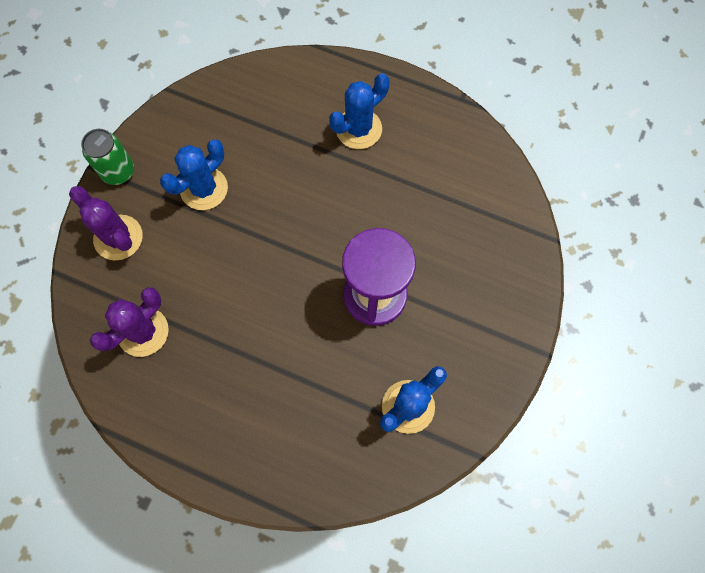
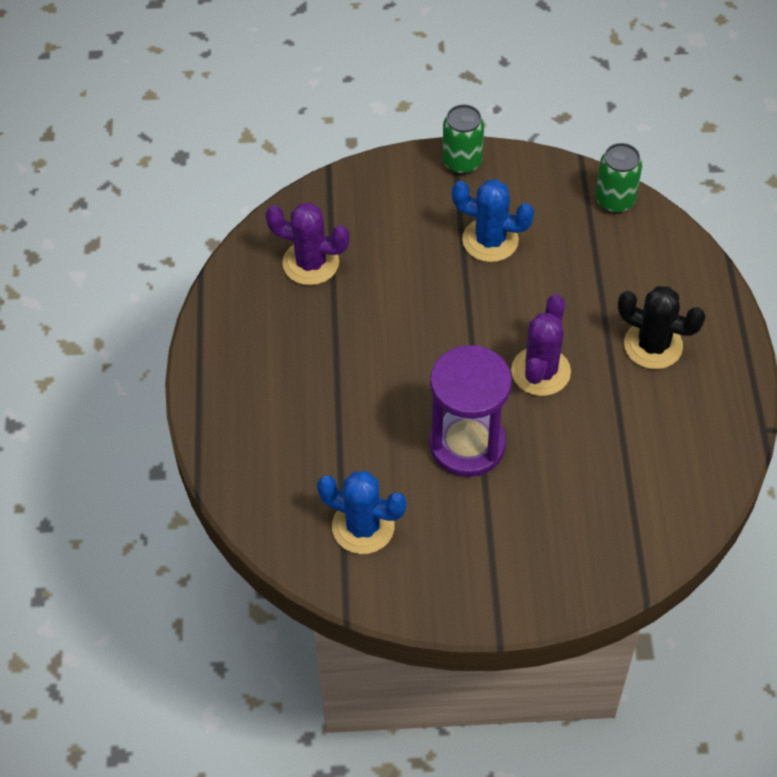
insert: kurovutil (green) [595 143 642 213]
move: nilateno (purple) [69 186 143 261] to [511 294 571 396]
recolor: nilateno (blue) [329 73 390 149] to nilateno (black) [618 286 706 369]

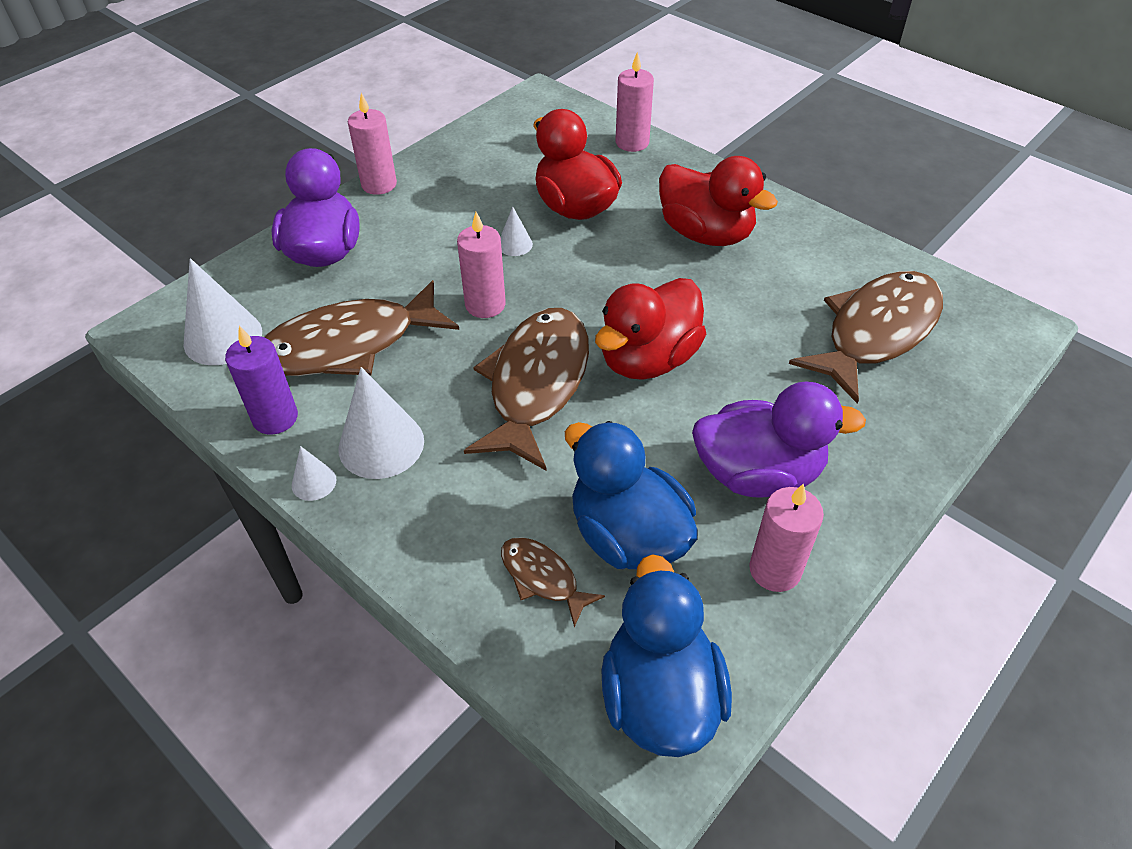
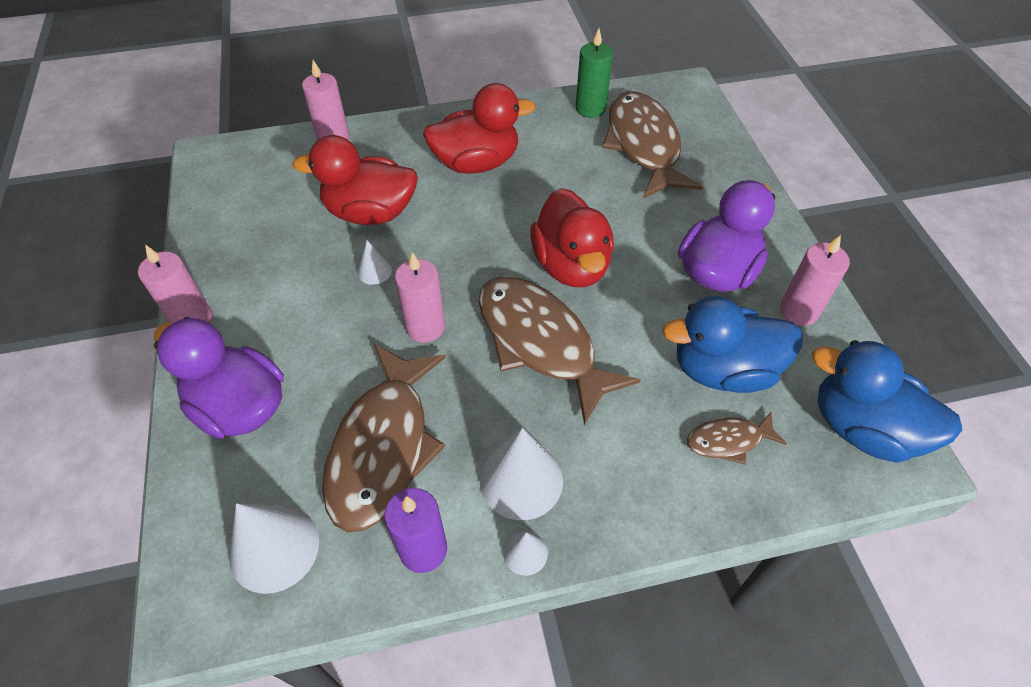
insert: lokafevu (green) [575 29 613 118]

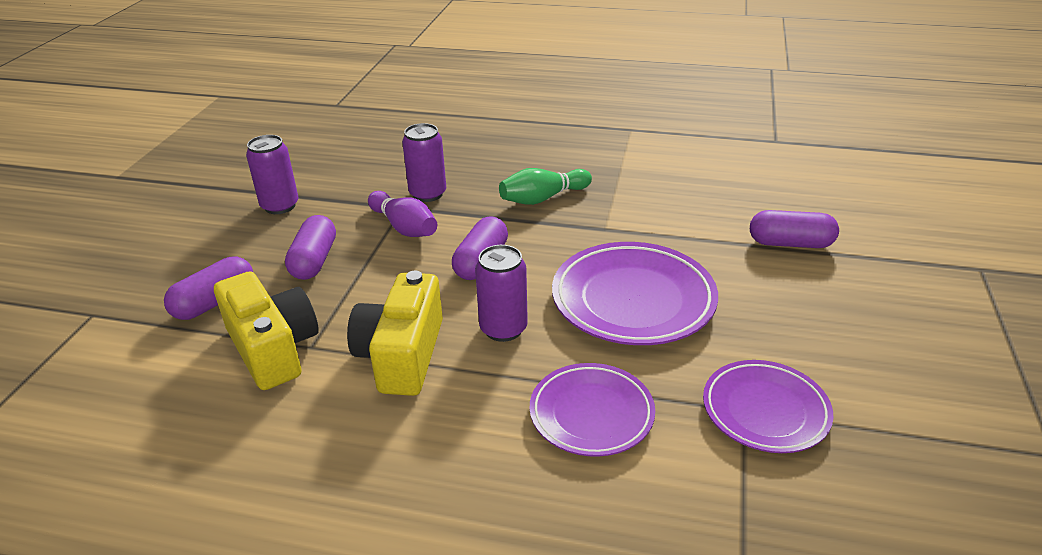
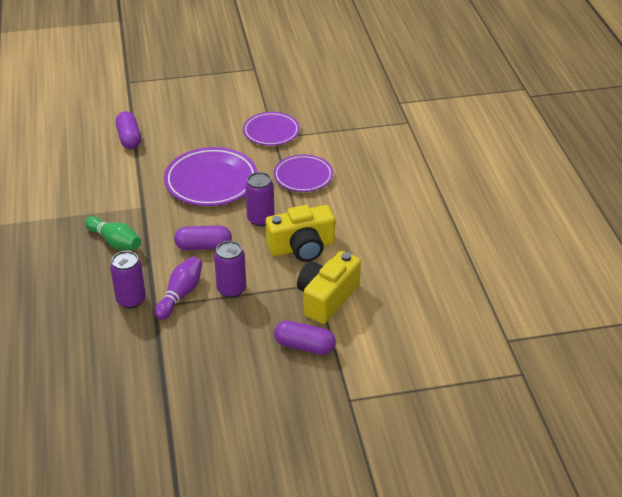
delete: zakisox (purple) [285 215 336 280]
move: kurovutil (purple) [246 135 298 214] to [214 241 246 298]

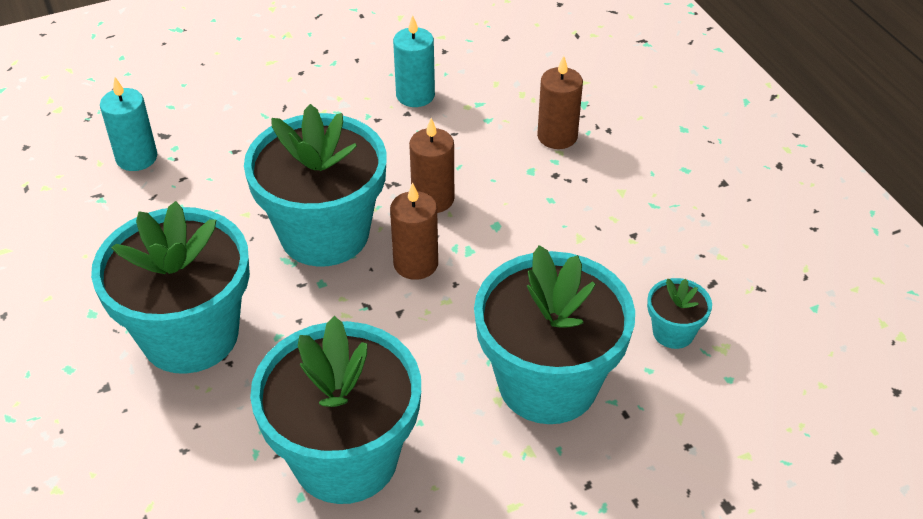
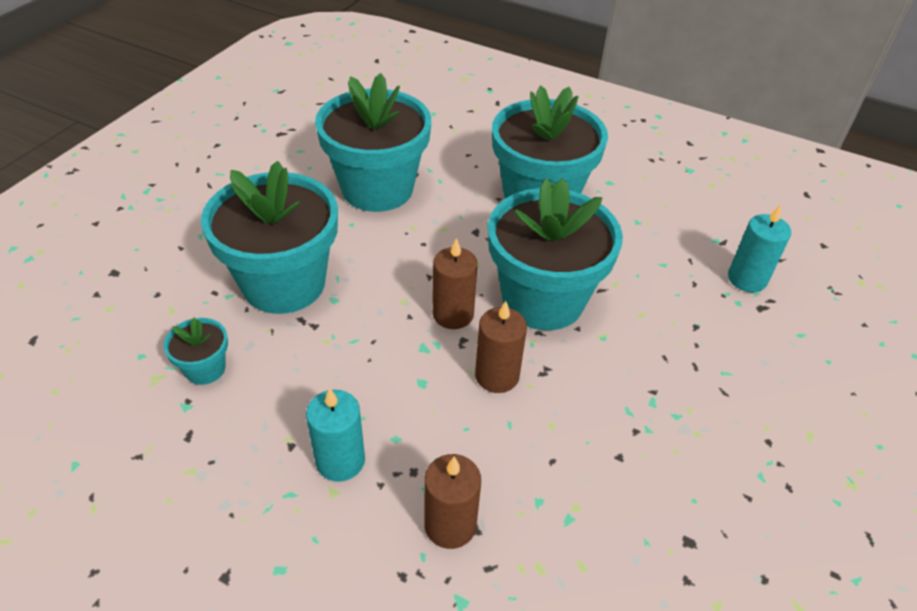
move: lokafevu (turquoise) [393 15 435 107] to [306 388 365 482]

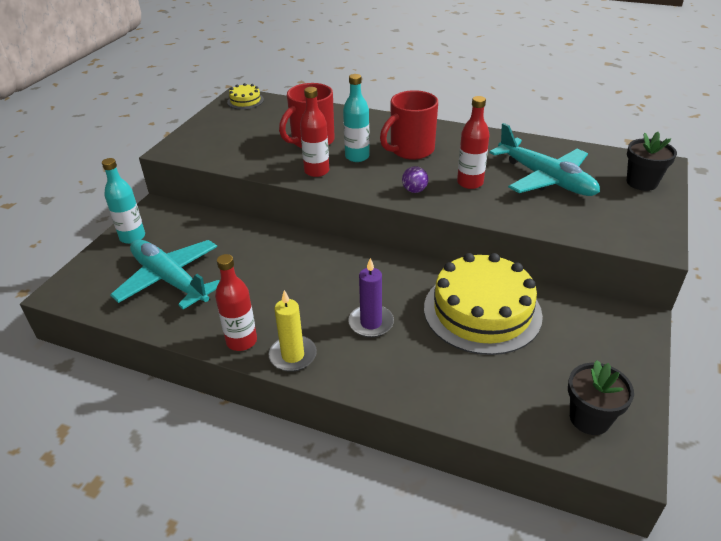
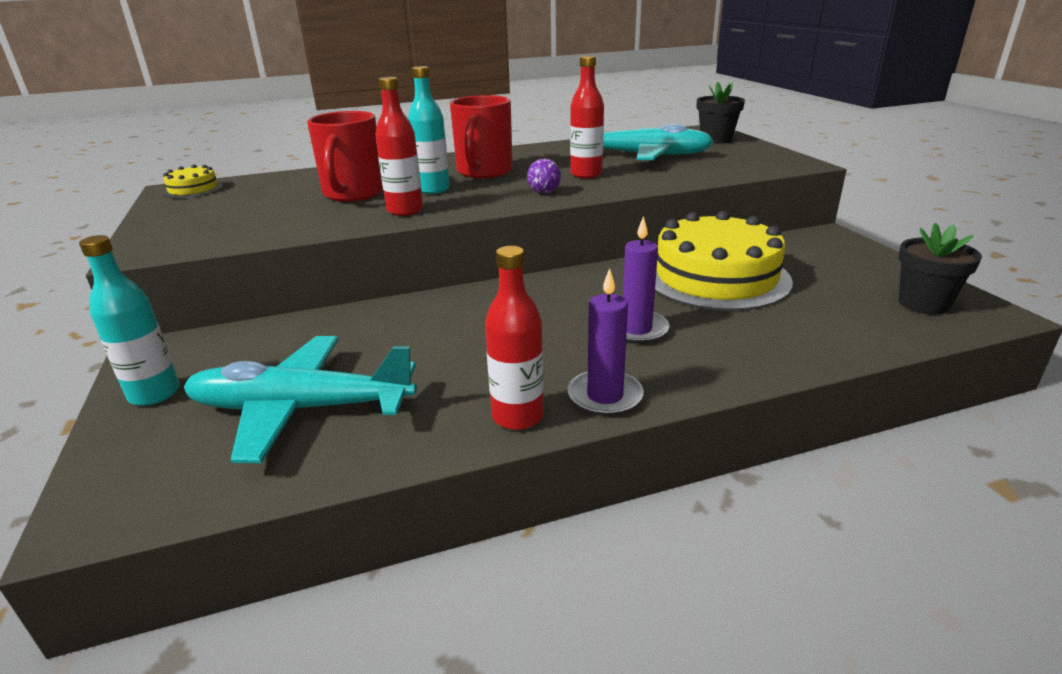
recolor: lokafevu (yellow) [269 290 317 372] to lokafevu (purple) [568 268 644 416]

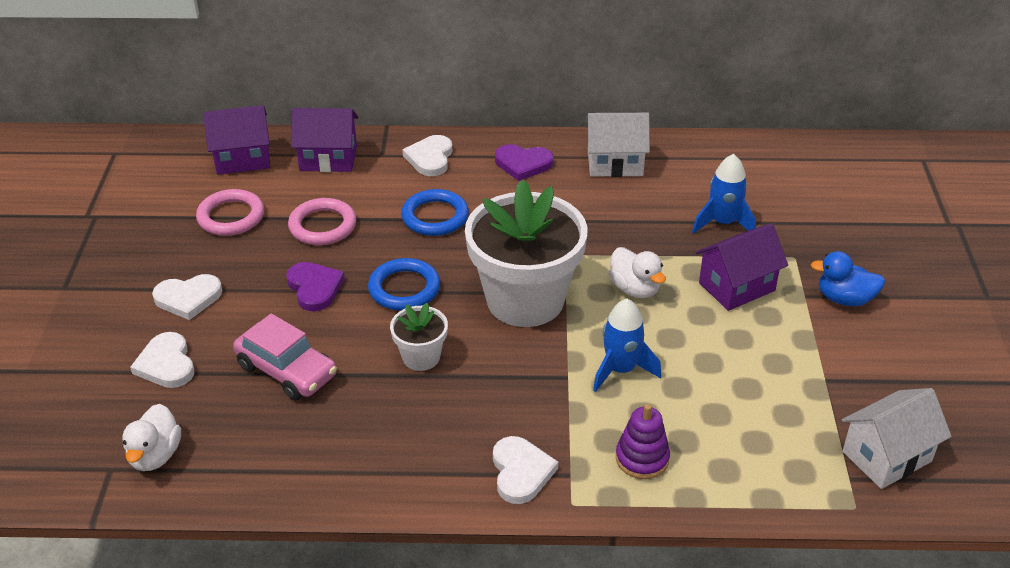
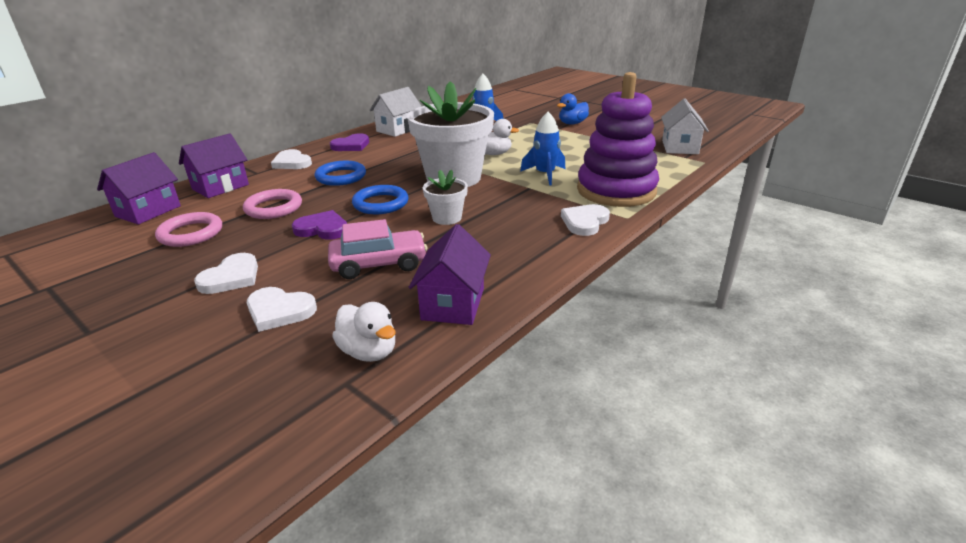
move: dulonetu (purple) [696 223 788 311] to [409 224 491 325]
rotate: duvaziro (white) [493 436 558 504] = [561 204 610 236] 90 degrees counterclockwise
resize: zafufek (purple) [616 404 670 479] = [577 72 659 207] x2.24

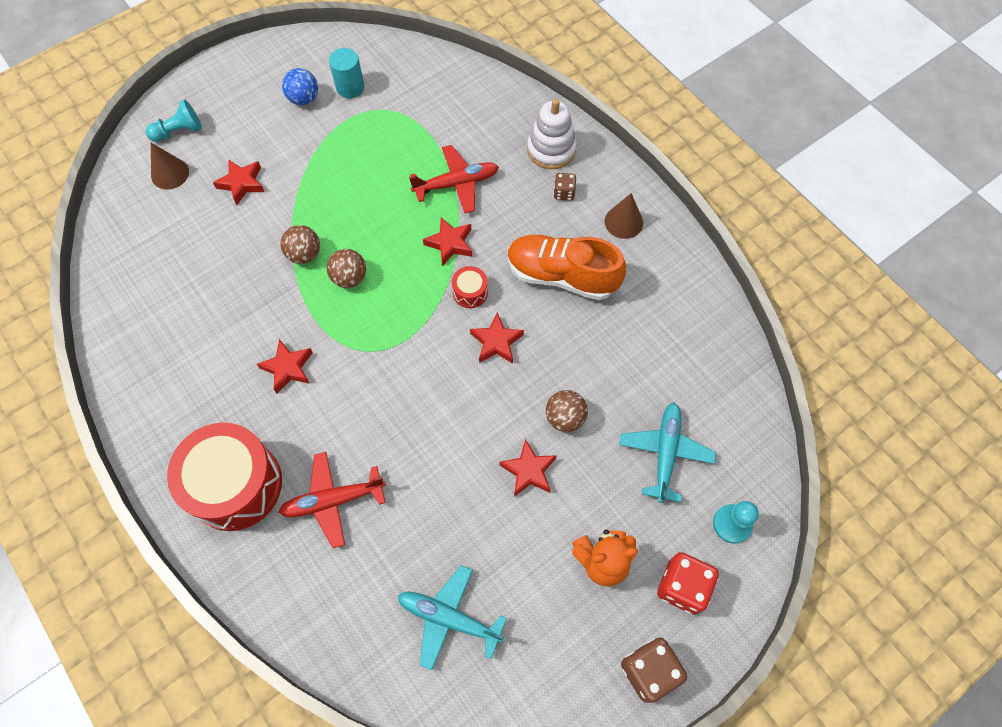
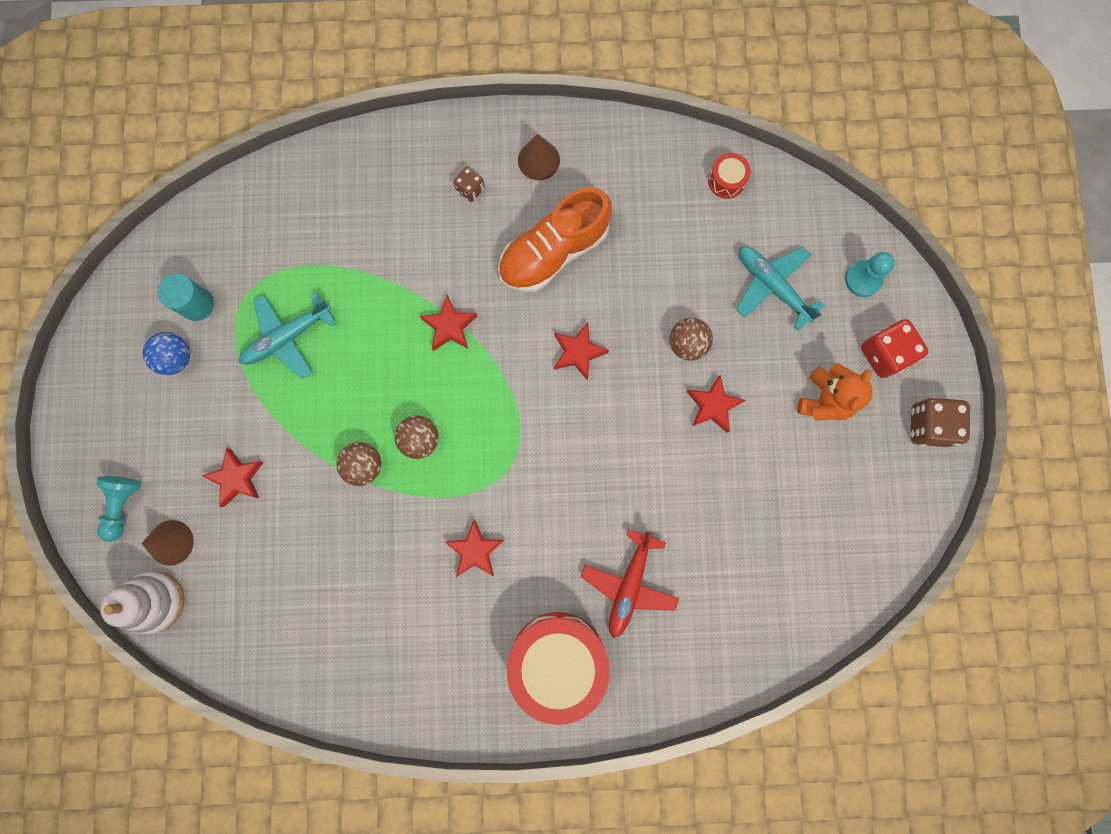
delete: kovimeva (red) [409 145 499 213]
move: zafufek (white) [527 99 577 169] to [100 571 184 634]; kovimeva (turquoise) [398 565 507 670] to [239 292 337 379]; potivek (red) [452 266 488 308] to [708 153 751 199]

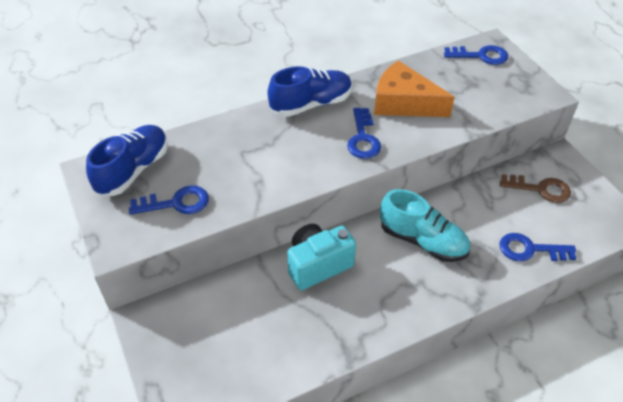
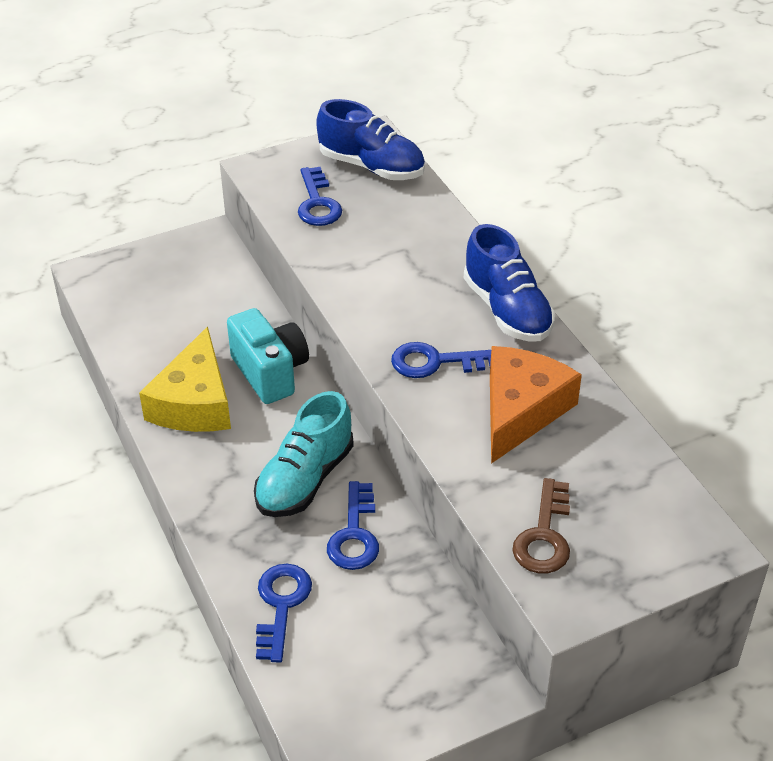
insert: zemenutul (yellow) [139 327 231 432]
move: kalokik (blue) [444 45 508 65] to [327 481 379 570]; kalokik (brown) [500 174 571 203] to [512 478 570 573]

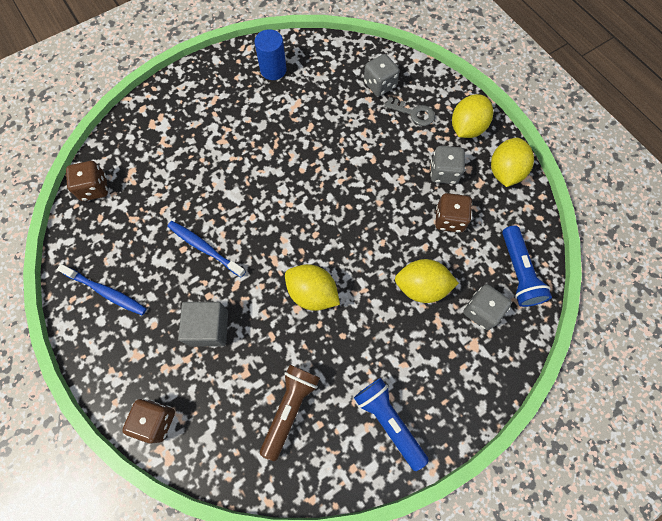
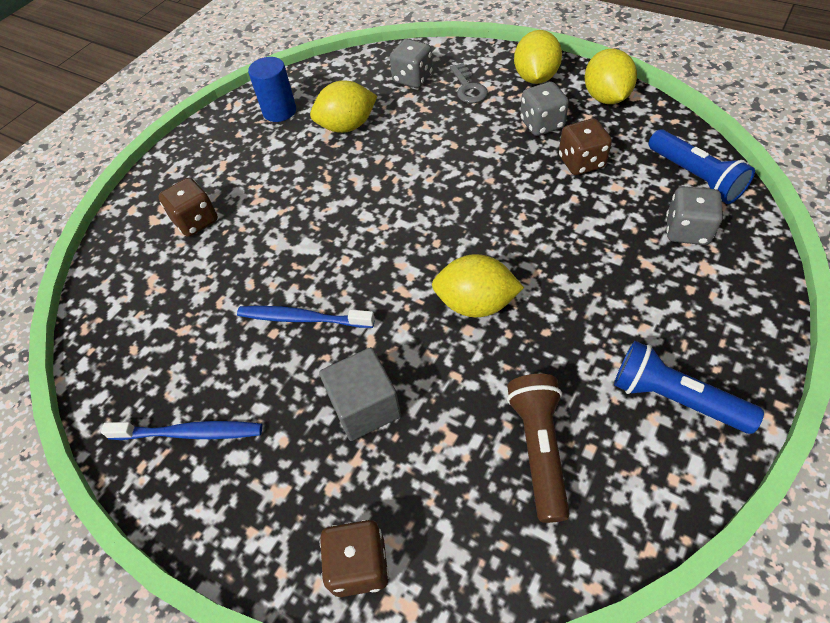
move: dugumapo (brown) [66 161 108 201] to [158 178 218 237]; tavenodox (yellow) [395 259 459 303] to [310 80 377 133]
rotate: kalokik (grey) [384 97 435 126] = [450 63 488 103] 75 degrees clockwise

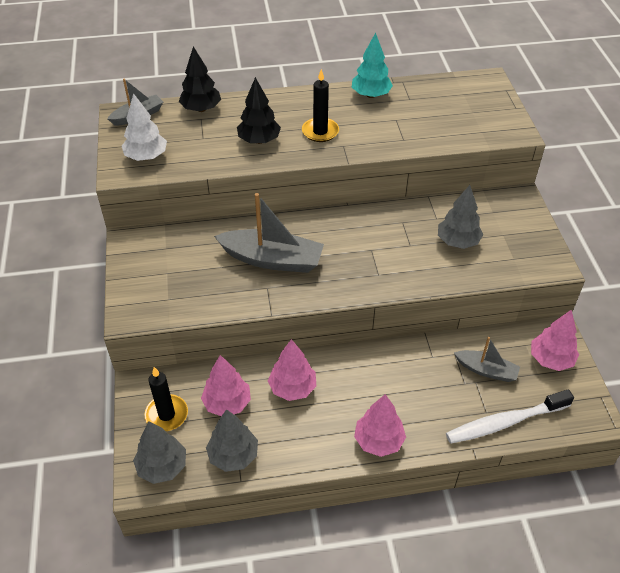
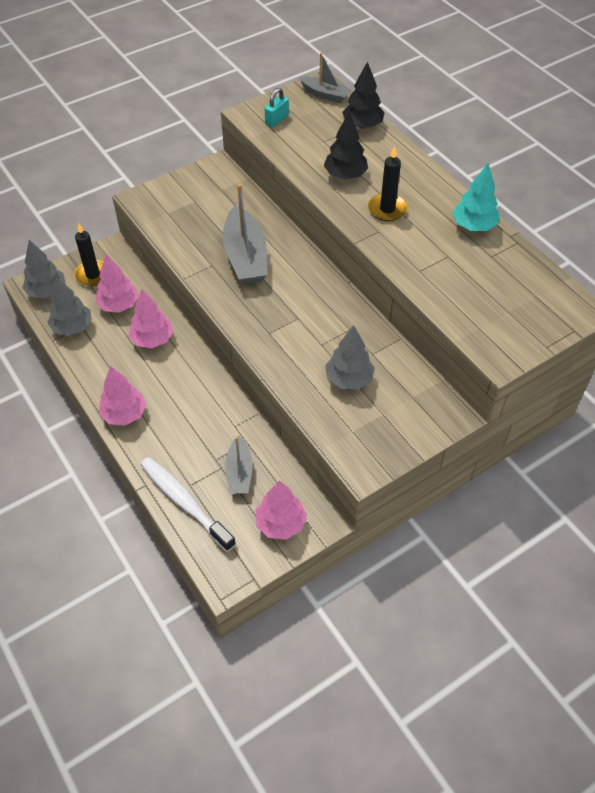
replace: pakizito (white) [122 93 167 161] to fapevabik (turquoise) [265 88 289 127]

